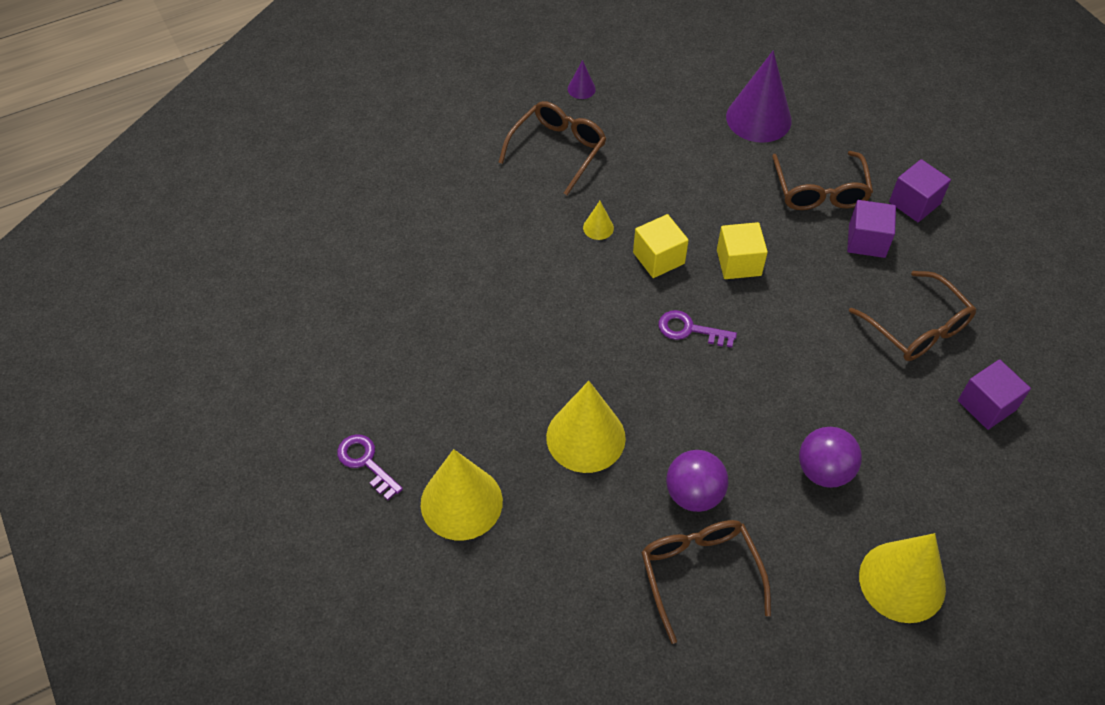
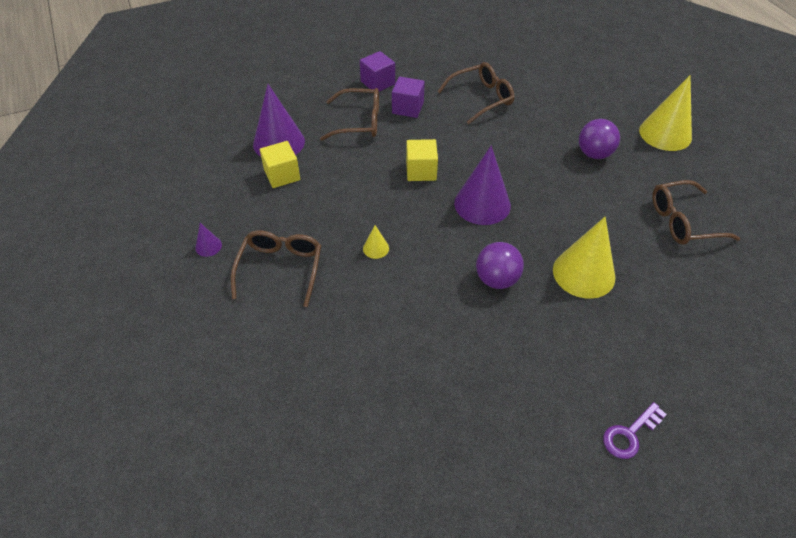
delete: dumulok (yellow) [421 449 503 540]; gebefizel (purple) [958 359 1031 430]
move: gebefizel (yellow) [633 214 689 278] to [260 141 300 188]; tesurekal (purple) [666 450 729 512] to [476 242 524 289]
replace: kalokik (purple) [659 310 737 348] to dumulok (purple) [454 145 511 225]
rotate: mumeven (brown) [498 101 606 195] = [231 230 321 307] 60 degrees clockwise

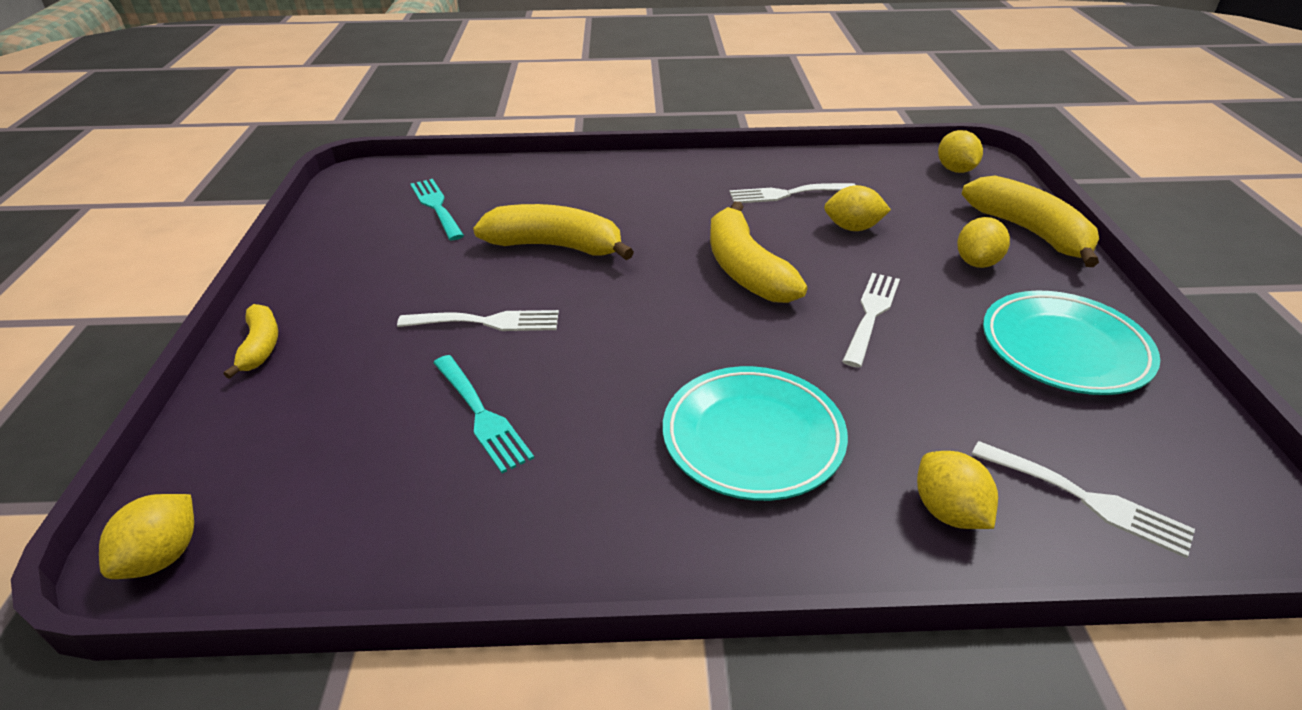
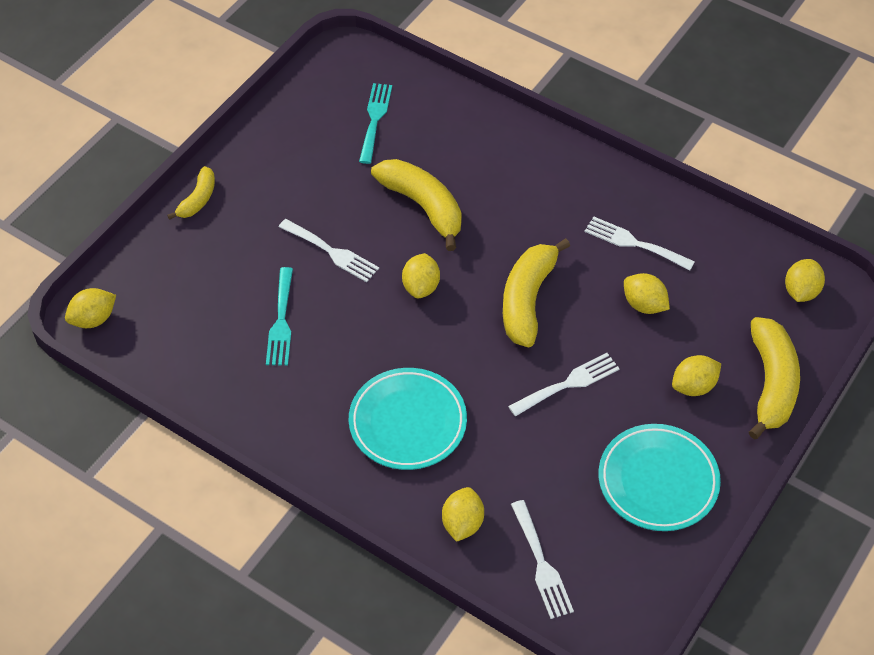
insert: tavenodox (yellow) [402 253 440 298]

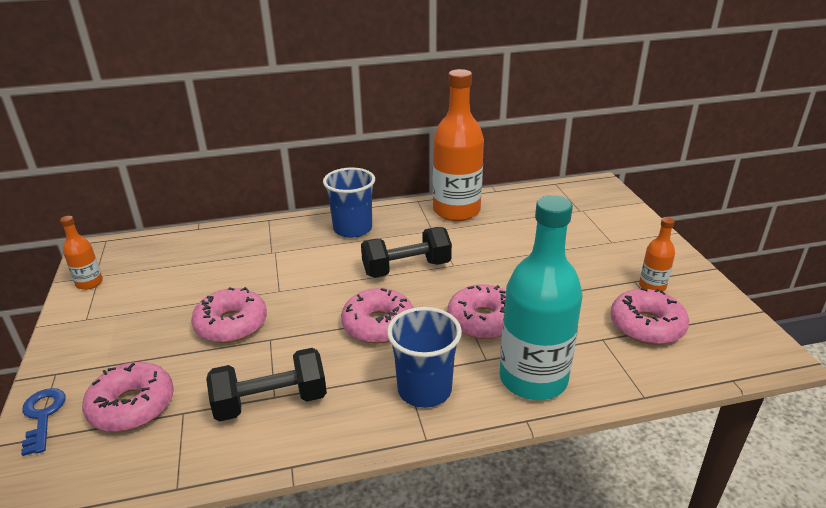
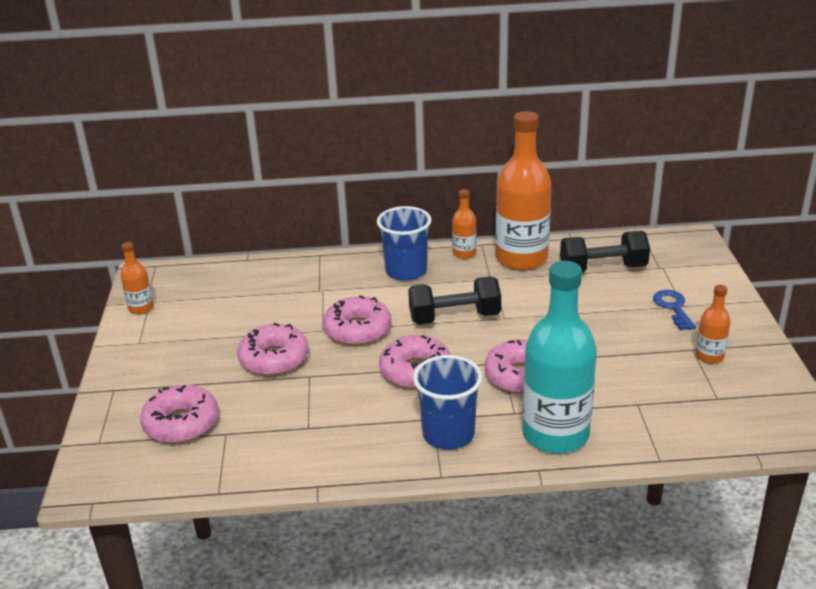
insert: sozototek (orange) [452 189 477 259]
move: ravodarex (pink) [610 288 689 345] to [323 295 392 346]; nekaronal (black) [206 348 327 422] to [560 231 650 273]; kalokik (blue) [21 388 66 456] to [653 290 696 330]

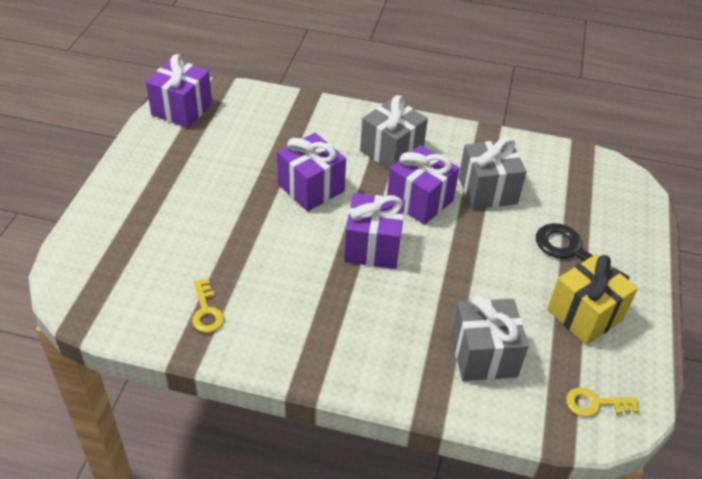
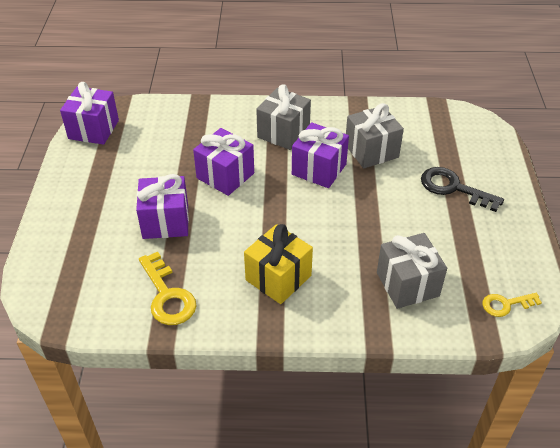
move: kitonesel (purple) [344 193 405 269] to [136 174 189 239]; kitonesel (yellow) [547 254 638 345] to [244 224 313 304]
resize: kalokik (yellow) [192 279 224 333] = [139 252 197 325] x1.62

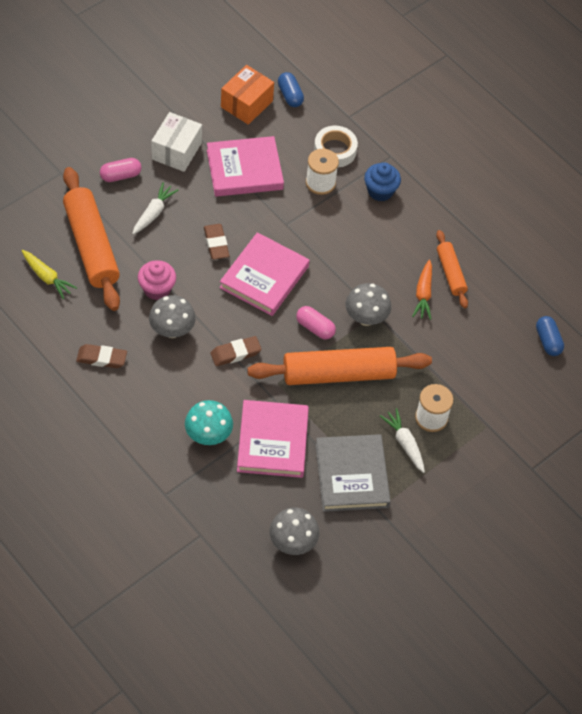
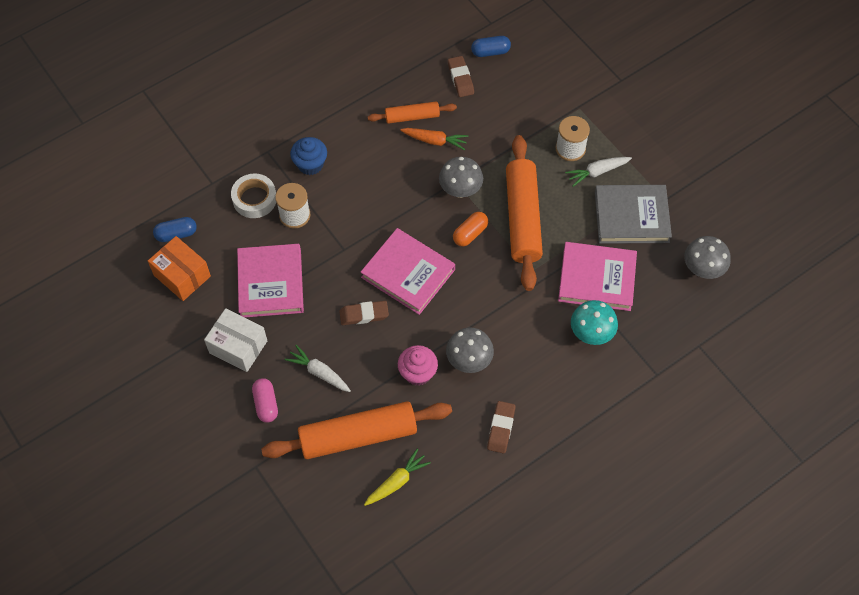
move: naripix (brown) [210 336 261 366] to [448 56 474 97]
recolor: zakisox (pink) [296 306 336 340] to zakisox (orange) [453 212 488 246]

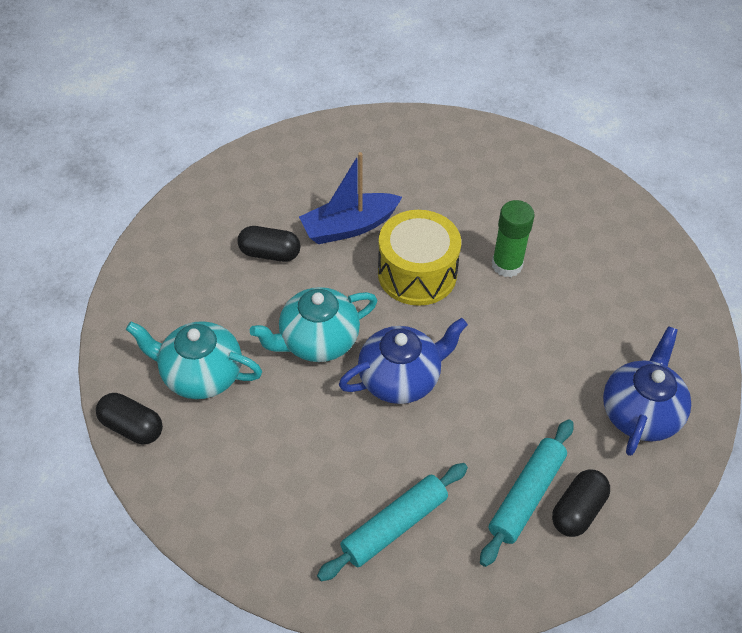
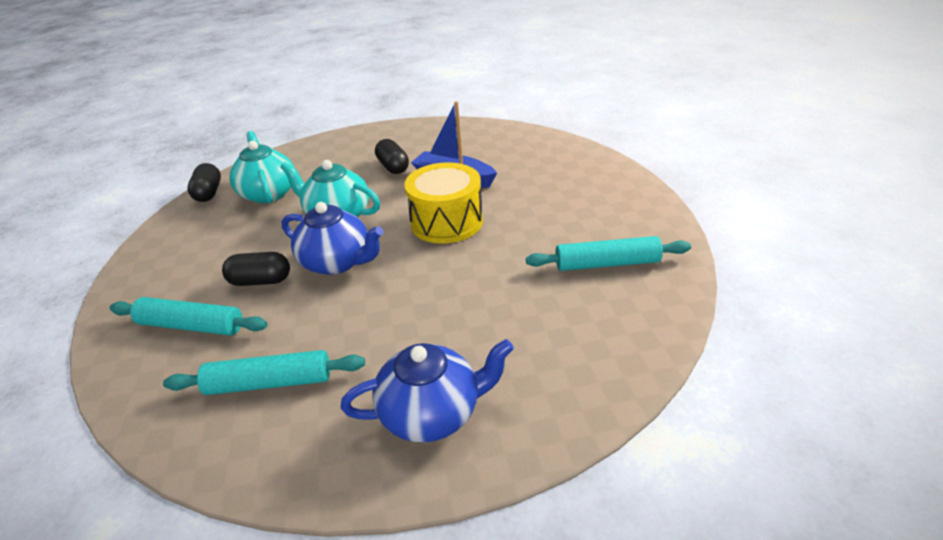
delete: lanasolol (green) [492 200 535 277]
insert: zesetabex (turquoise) [526 236 691 271]
move: zakisox (black) [552 470 610 537] to [222 252 290 286]

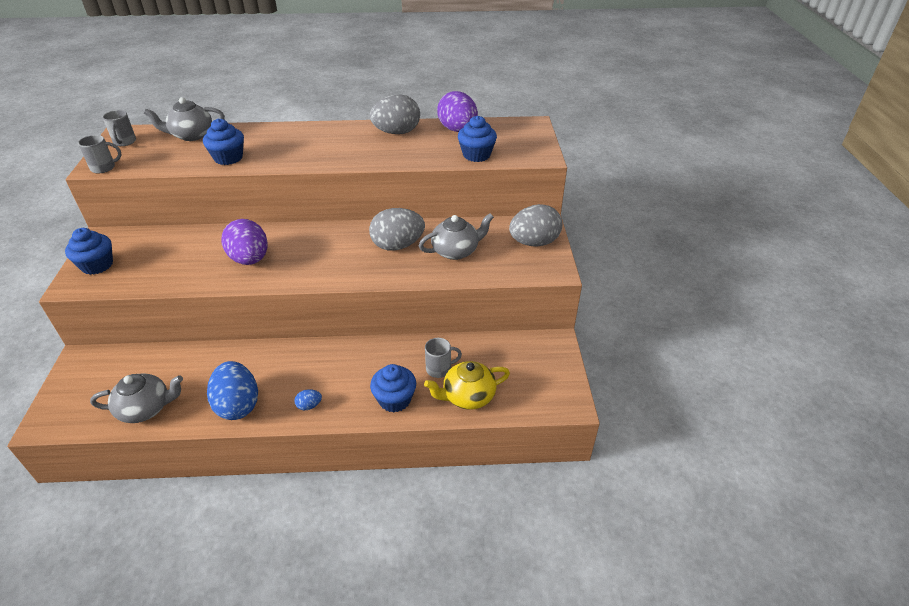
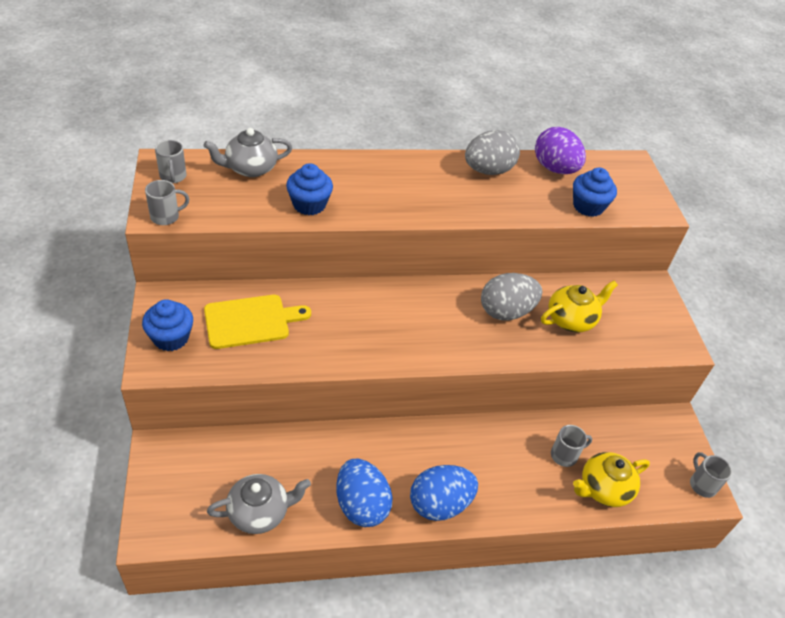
delete: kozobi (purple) [222 219 268 265]; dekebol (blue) [370 364 416 412]; kozobi (grey) [509 204 562 247]
insert: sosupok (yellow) [204 295 311 349]; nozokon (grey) [690 452 732 498]
recolor: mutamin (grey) [419 213 494 260] to mutamin (yellow) [541 281 618 333]
resize: kozobi (blue) [294 389 322 410] = [410 465 478 521] x2.34

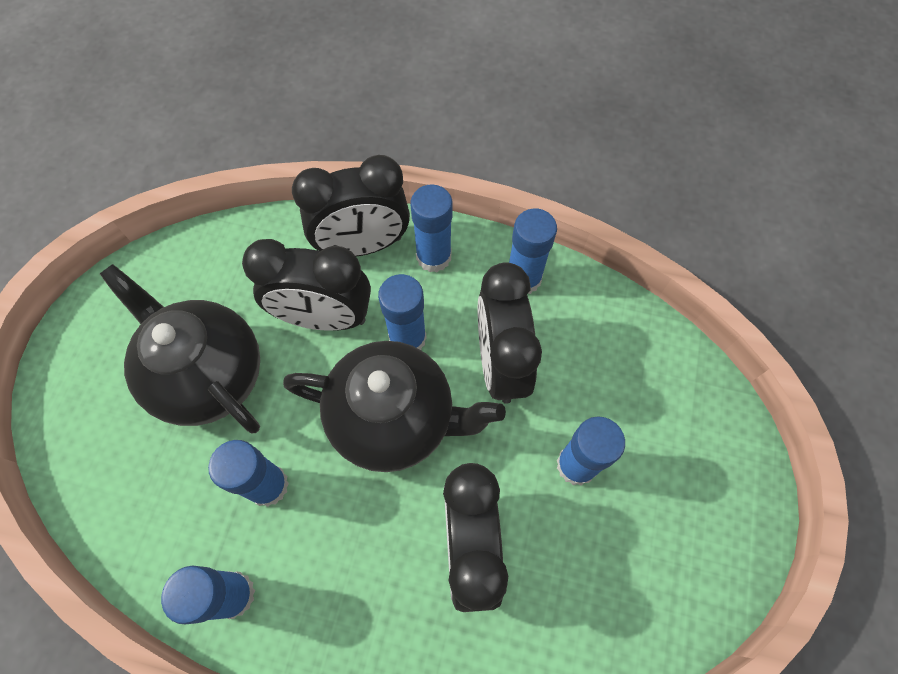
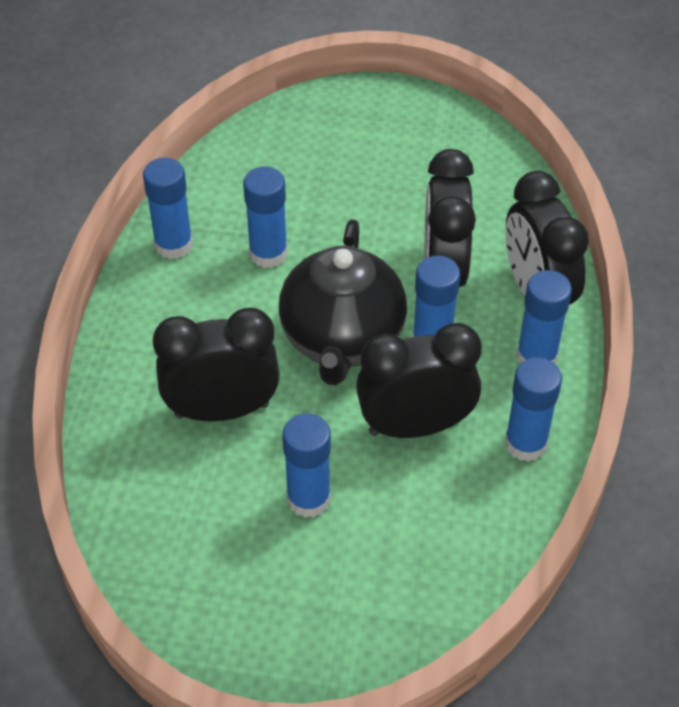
delete: mutamin (black) [100 264 260 434]

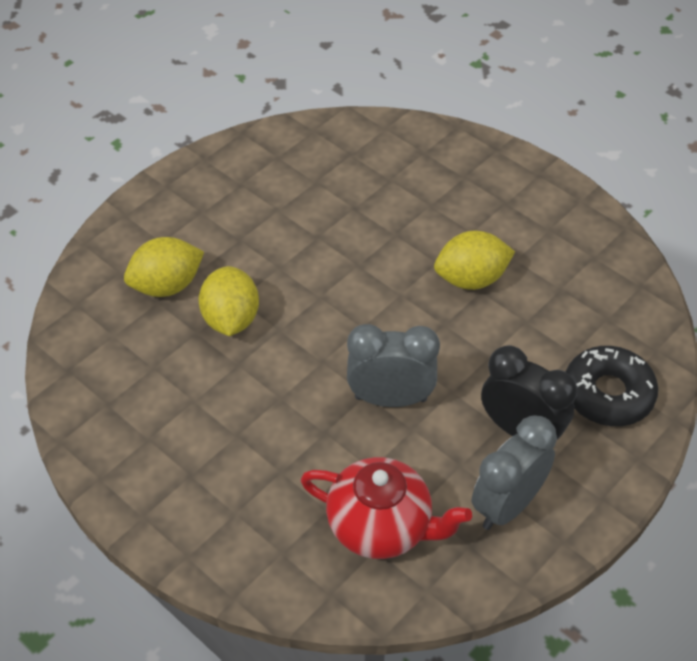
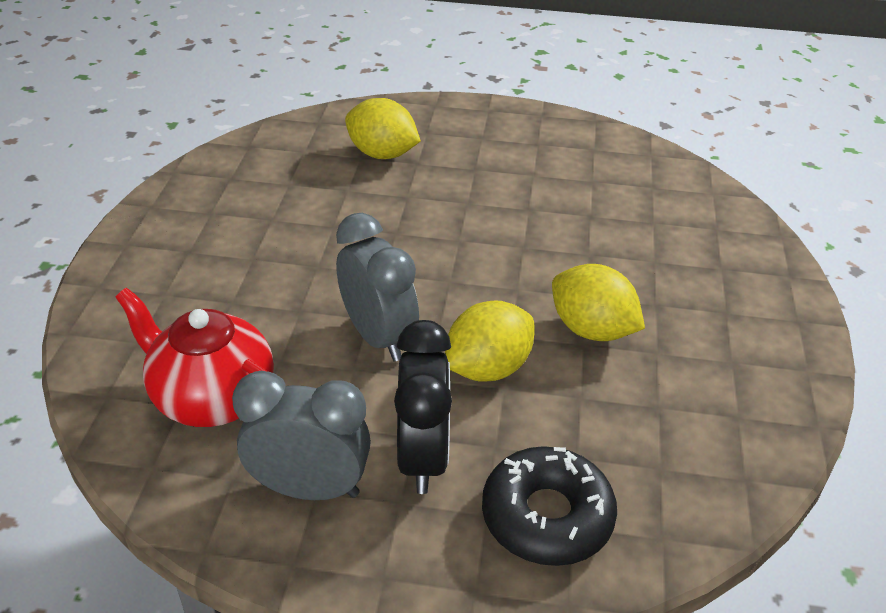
move: tavenodox (yellow) [198 266 259 336] to [445 300 535 381]
rotate: mutamin (red) [301 457 472 559] = [115 288 274 427] 135 degrees clockwise

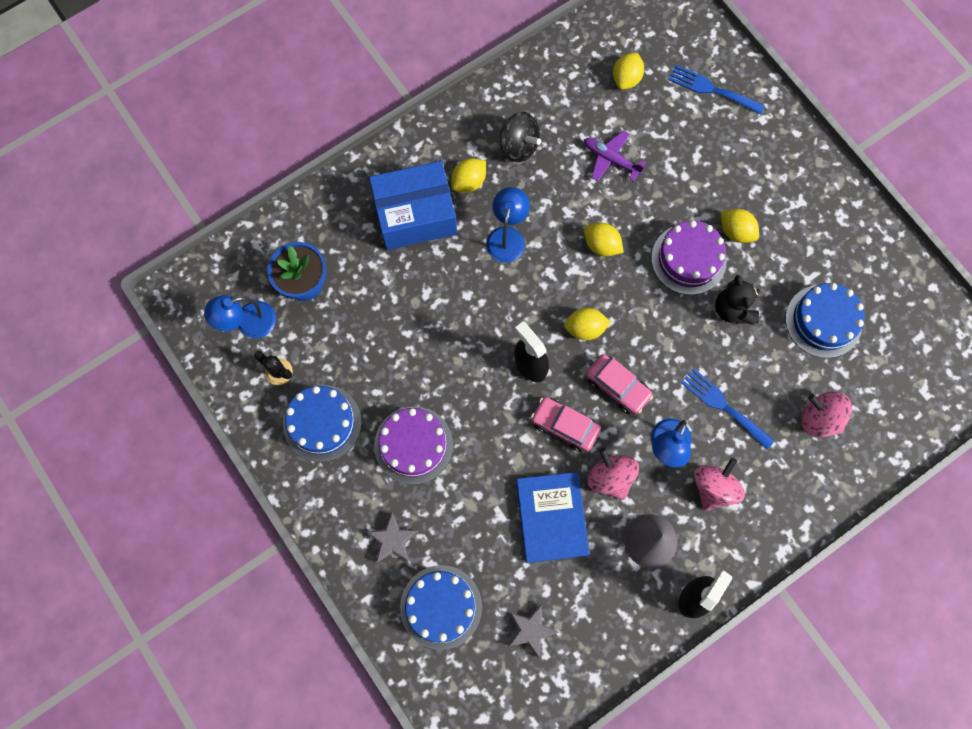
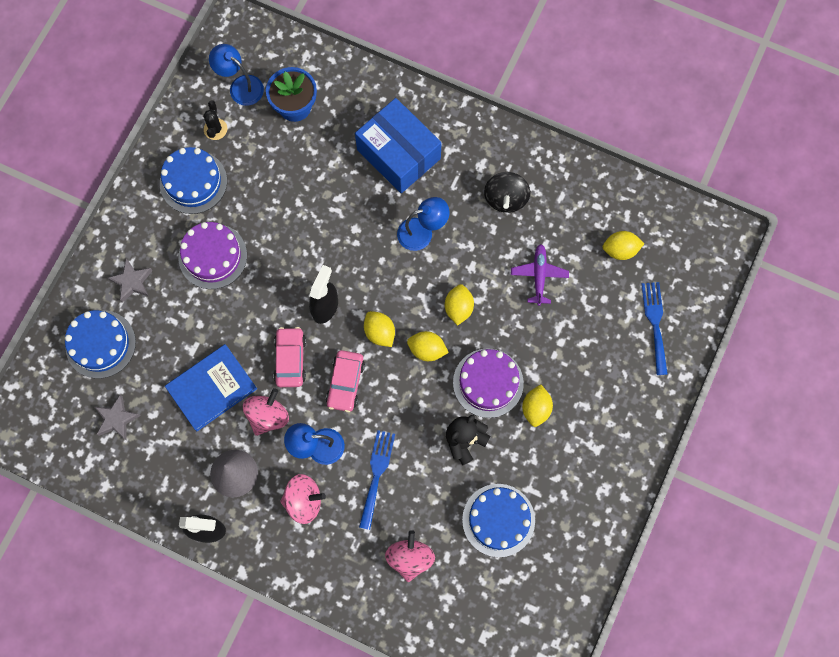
move: tavenodox (yellow) [451 158 486 193] to [407 331 449 361]

